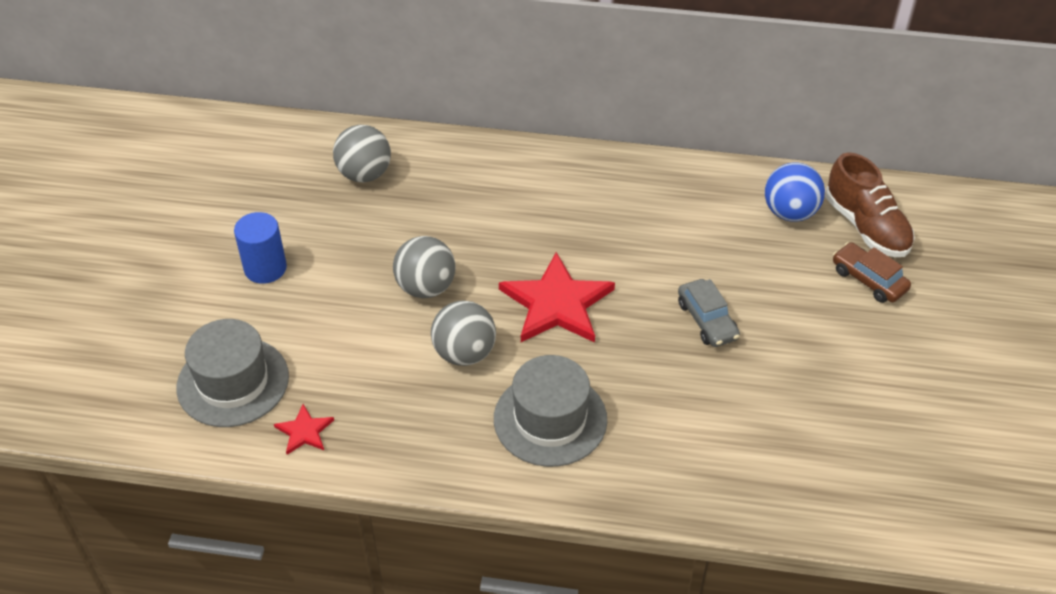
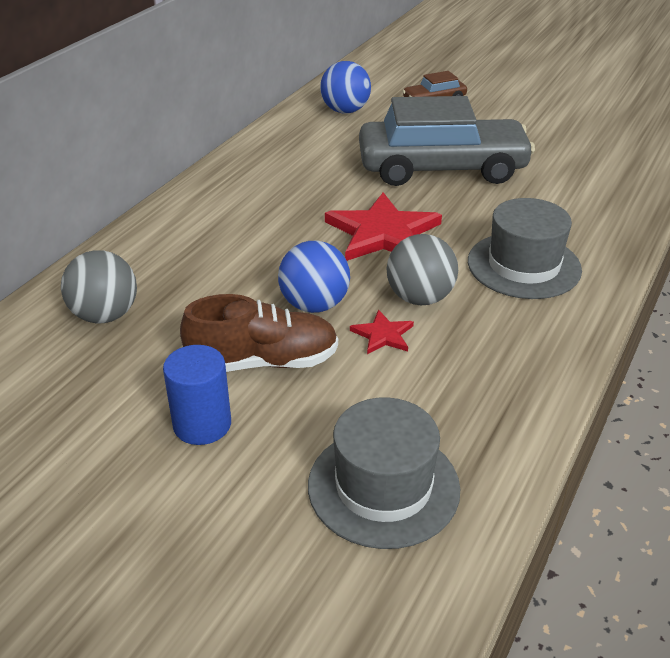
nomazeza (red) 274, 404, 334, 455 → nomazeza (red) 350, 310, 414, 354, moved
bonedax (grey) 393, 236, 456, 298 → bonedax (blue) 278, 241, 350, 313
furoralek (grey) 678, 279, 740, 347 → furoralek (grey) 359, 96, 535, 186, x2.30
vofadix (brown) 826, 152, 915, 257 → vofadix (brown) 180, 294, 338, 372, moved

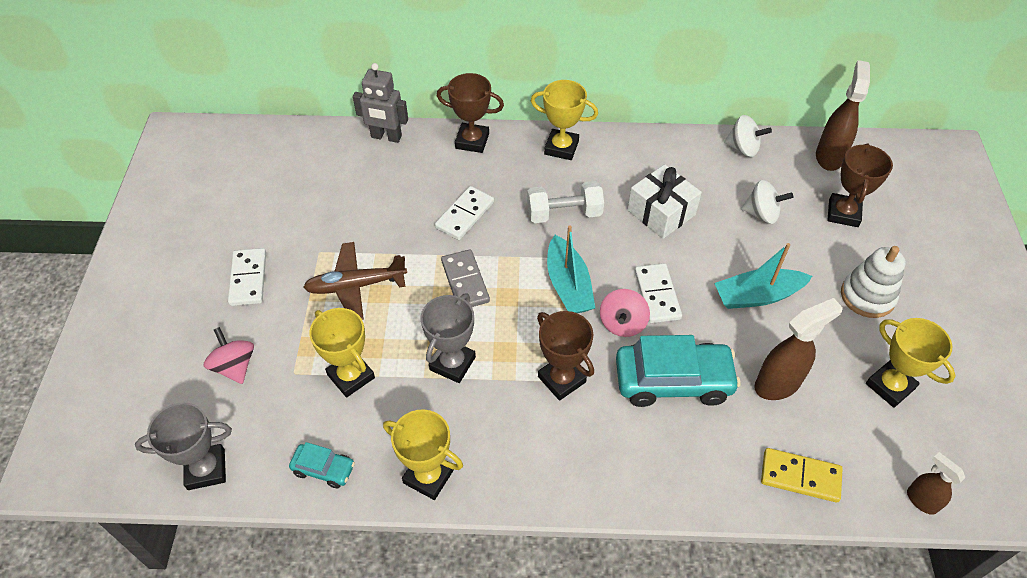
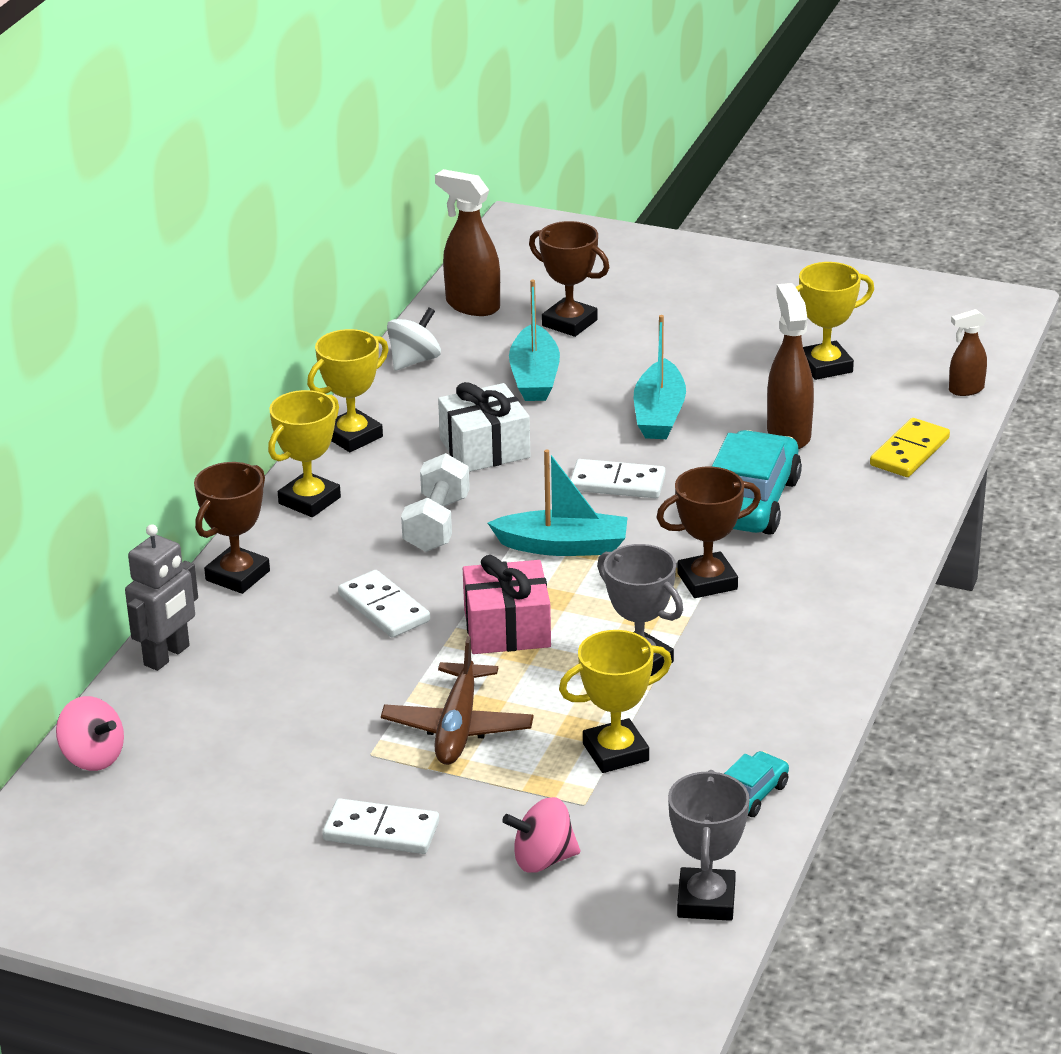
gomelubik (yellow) 383, 409, 463, 500 → gomelubik (yellow) 307, 329, 389, 452, moved
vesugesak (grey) 441, 249, 490, 307 → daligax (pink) 463, 555, 551, 654
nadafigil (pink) 600, 289, 650, 337 → nadafigil (pink) 56, 696, 124, 771, moved
nadafigil (white) 741, 180, 793, 224 → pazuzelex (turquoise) 509, 280, 560, 401
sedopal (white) 841, 246, 906, 318 → -

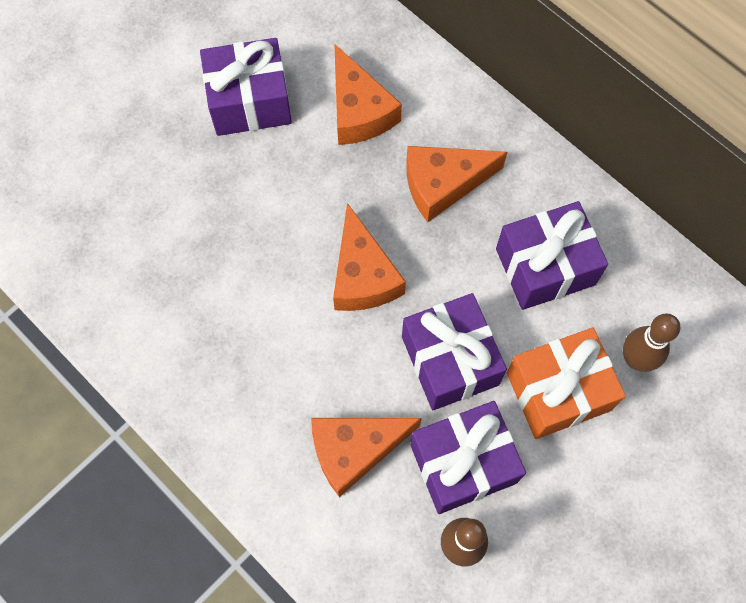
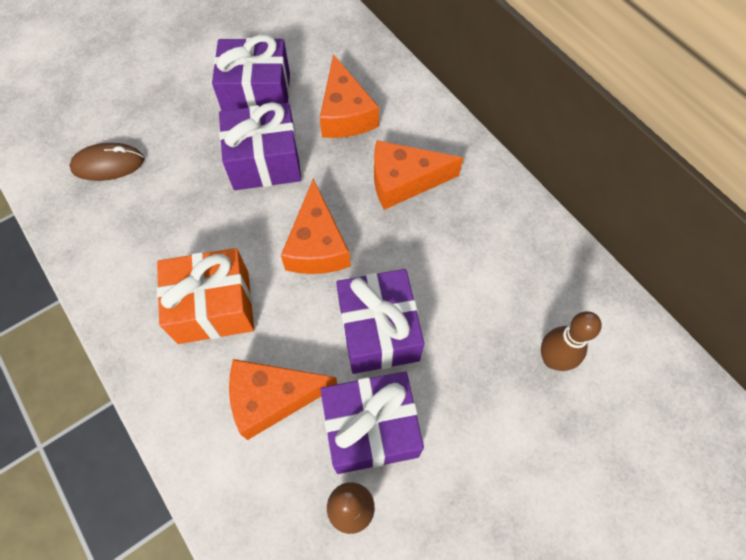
daligax (purple) 496, 201, 608, 310 → daligax (purple) 219, 102, 302, 190, moved
daligax (orange) 506, 328, 626, 439 → daligax (orange) 157, 248, 254, 344, moved
- → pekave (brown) 69, 143, 144, 181

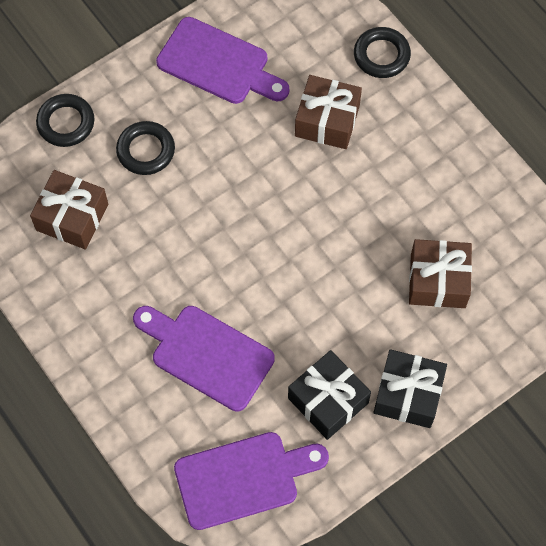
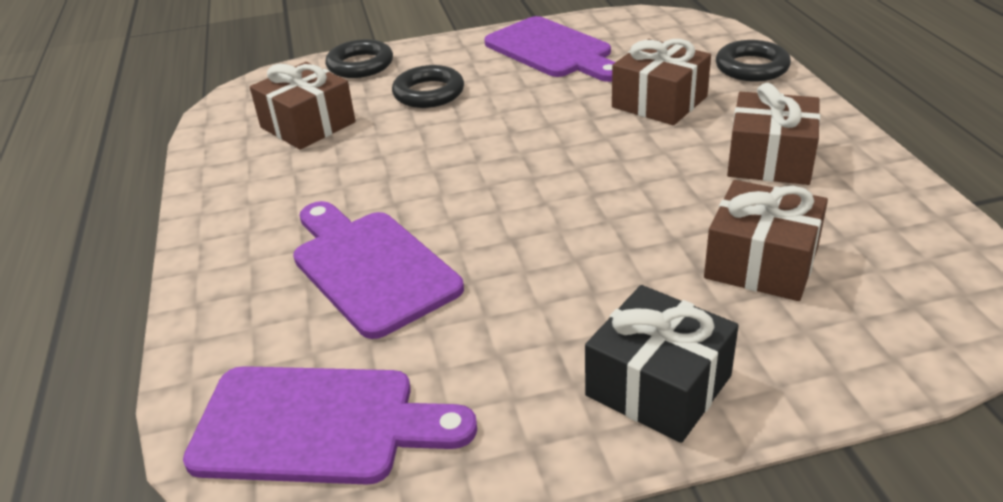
daligax (black) 288, 350, 371, 440 → -
- → daligax (brown) 727, 83, 820, 185

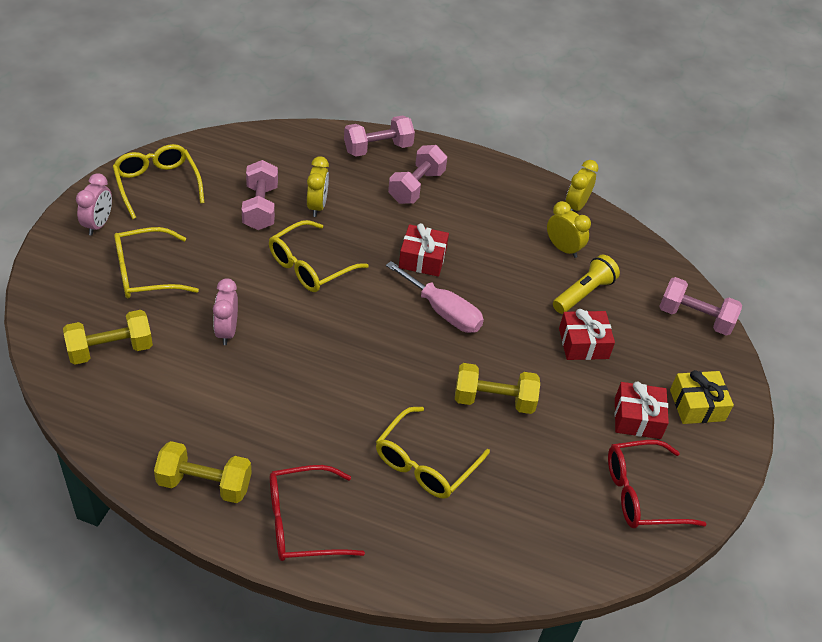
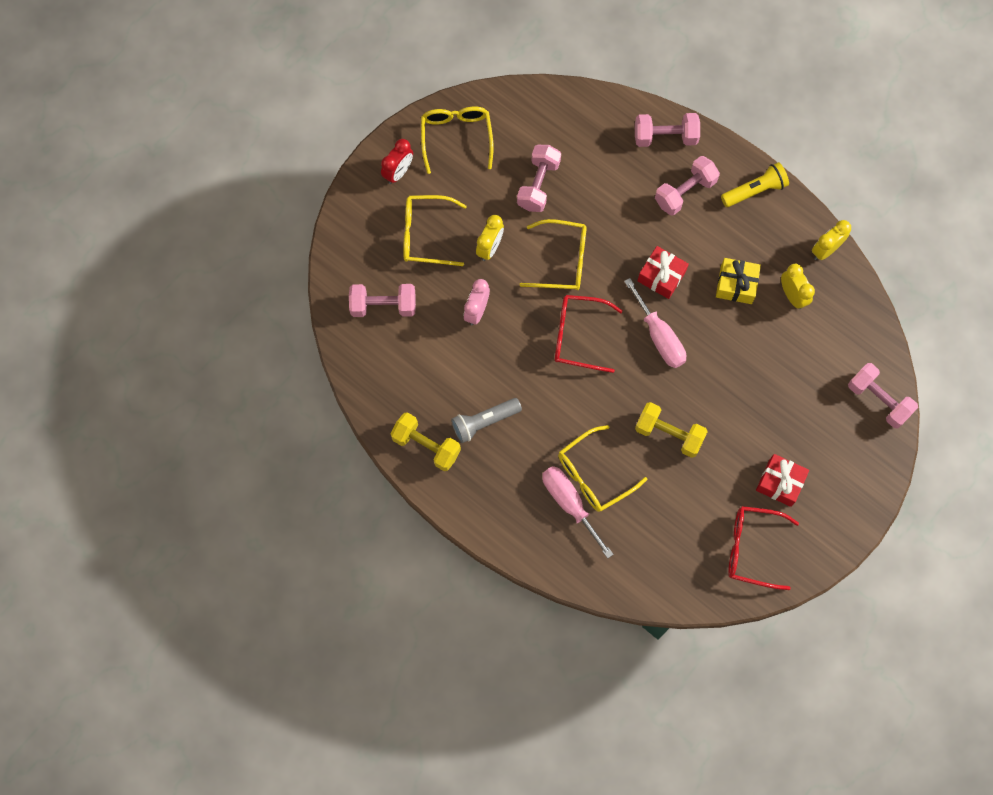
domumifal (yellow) 63, 310, 153, 365 → domumifal (pink) 349, 284, 416, 317
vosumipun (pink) 76, 173, 112, 236 → vosumipun (red) 381, 139, 413, 184
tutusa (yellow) 269, 220, 369, 292 → tutusa (yellow) 520, 219, 587, 290, 150 degrees counterclockwise
tutusa (red) 270, 465, 365, 561 → tutusa (red) 554, 295, 623, 373, moved
vosumipun (yellow) 307, 156, 329, 217 → vosumipun (yellow) 476, 215, 504, 261, moved
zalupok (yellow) 553, 255, 620, 314 → zalupok (yellow) 721, 162, 789, 207, moved
daligax (red) 559, 309, 615, 360 → -
daligax (yellow) 670, 370, 734, 424 → daligax (yellow) 716, 258, 761, 304, moved
- → zalupok (grey) 451, 398, 522, 443
- → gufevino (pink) 542, 466, 614, 559

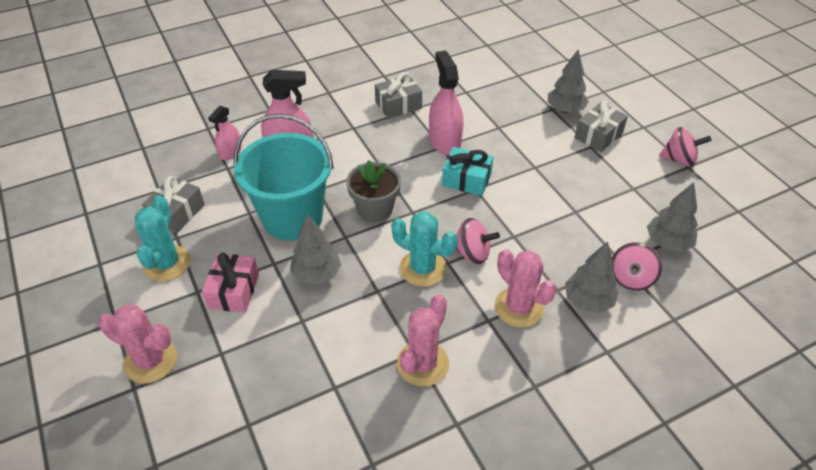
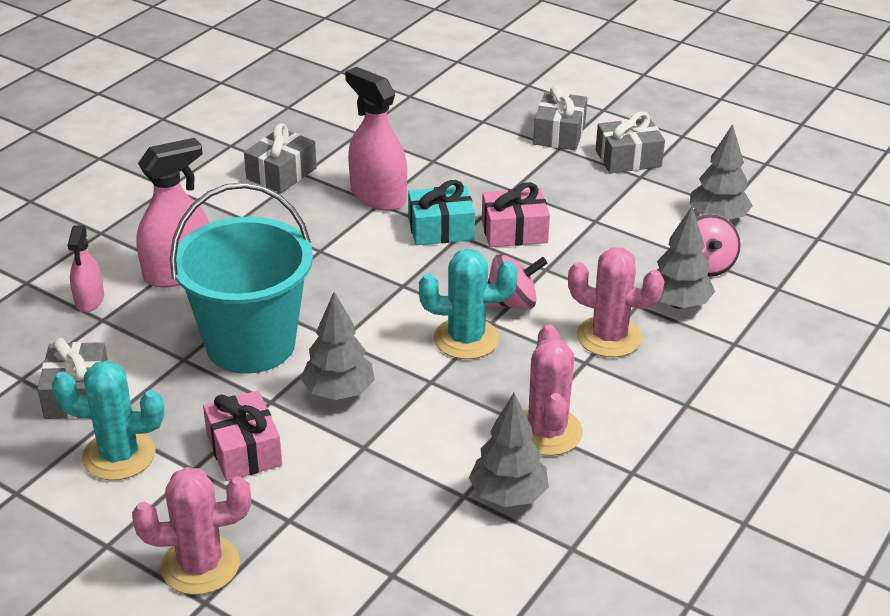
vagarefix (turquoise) 135, 195, 191, 282 → vagarefix (turquoise) 52, 360, 164, 480, 60 degrees counterclockwise
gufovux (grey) 346, 160, 401, 222 → -
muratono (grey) 548, 50, 589, 113 → muratono (grey) 469, 393, 549, 507, moved
nadafigil (pink) 659, 127, 712, 167 → -
- → daligax (pink) 482, 182, 550, 247
- → daligax (grey) 595, 112, 665, 174

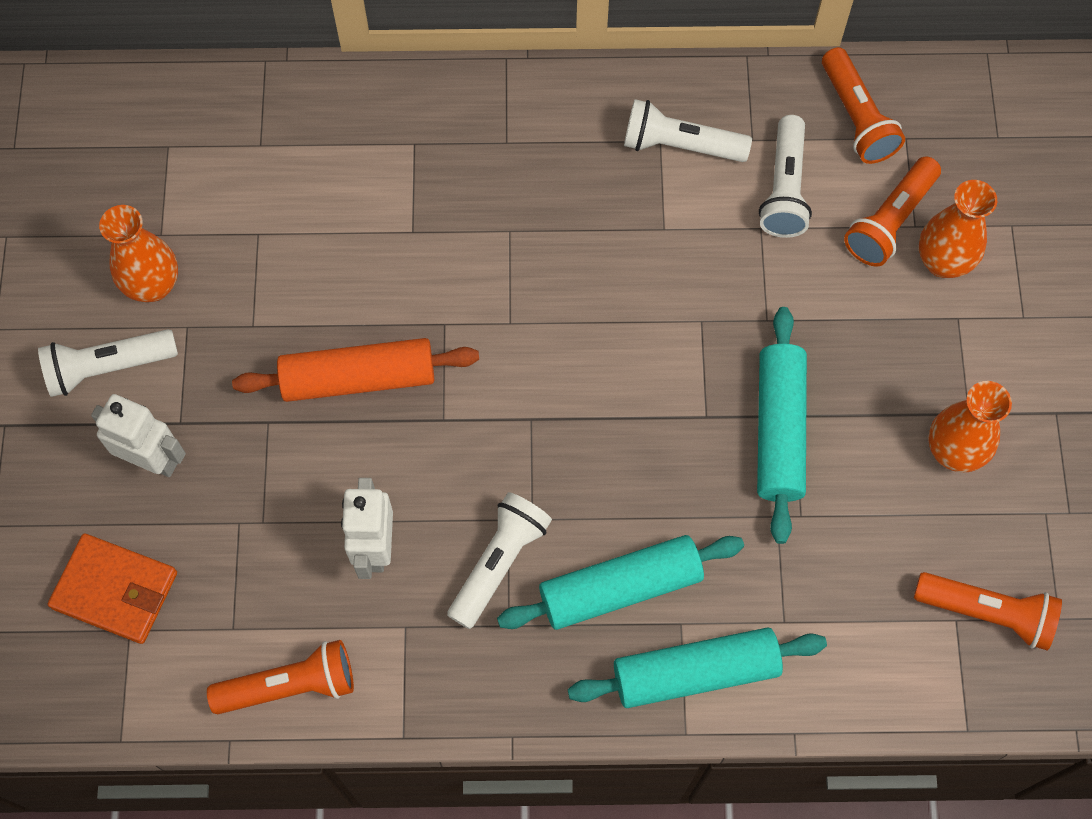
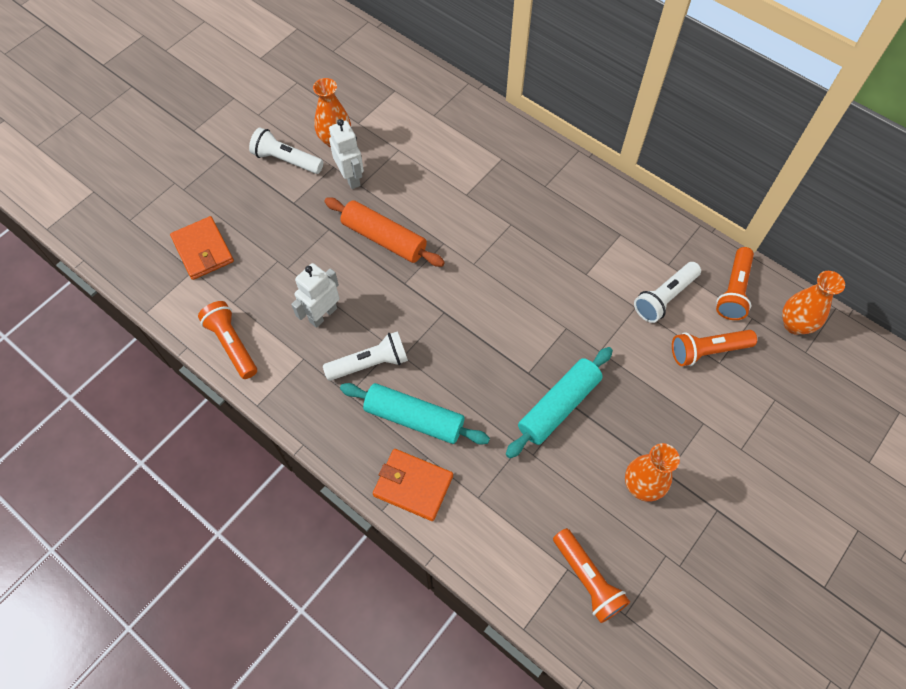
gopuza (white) 91, 394, 186, 477 → gopuza (white) 329, 119, 364, 189, moved
zalupok (orange) 207, 640, 354, 714 → zalupok (orange) 198, 301, 257, 379, 150 degrees counterclockwise
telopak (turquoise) 568, 627, 827, 708 → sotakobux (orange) 373, 449, 453, 521
zalupok (white) 624, 99, 752, 162 → -
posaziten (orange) 919, 180, 997, 278 → posaziten (orange) 782, 271, 845, 335, moved

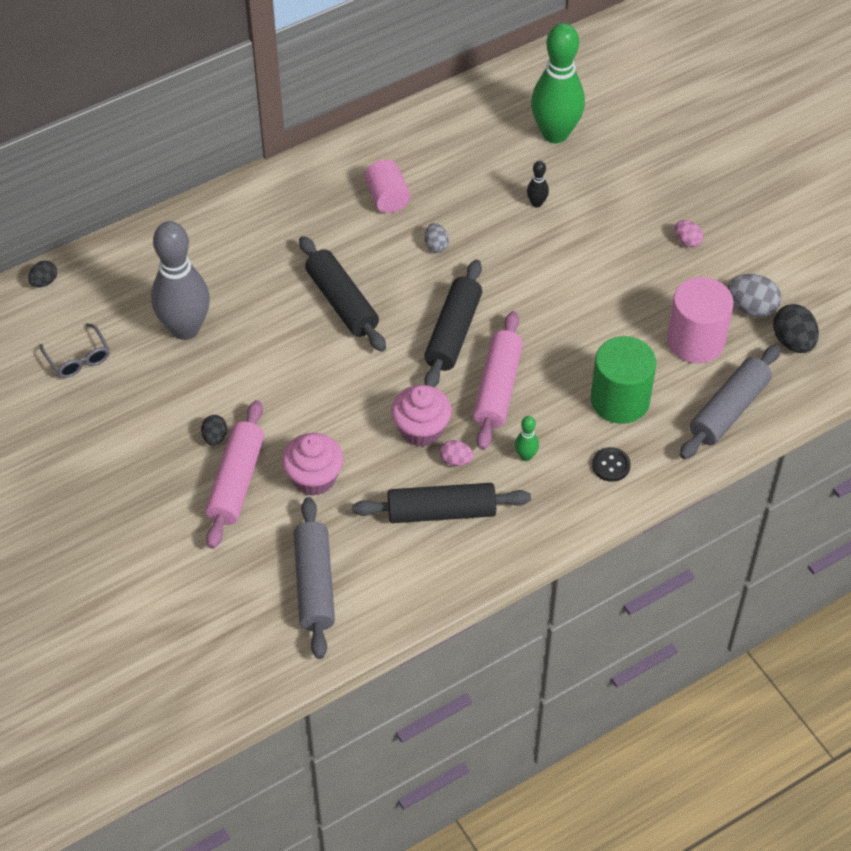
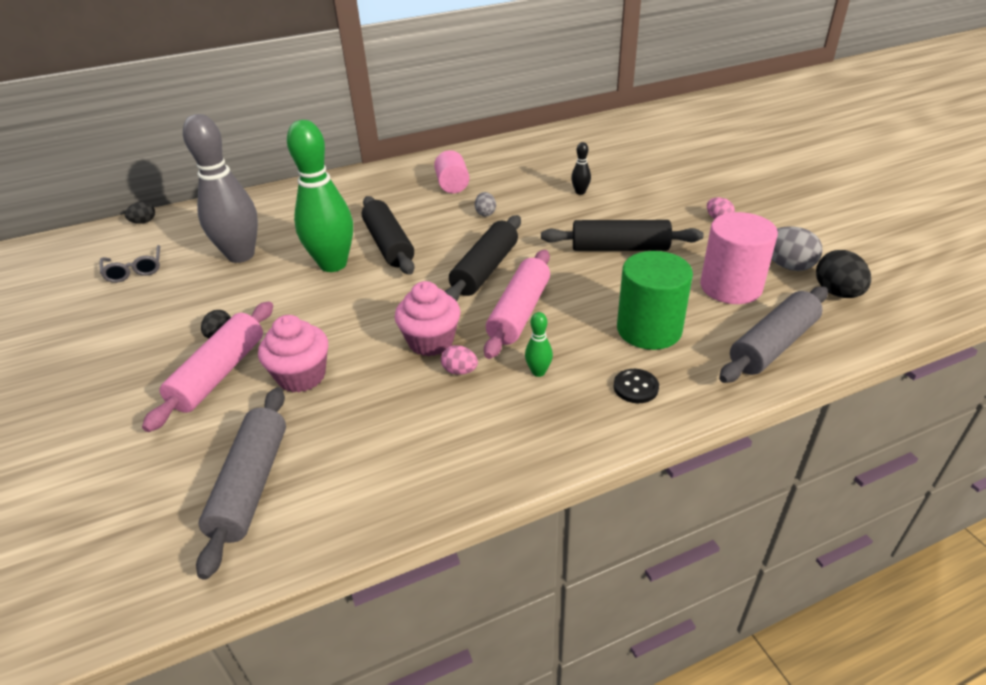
telopak (black) 352, 483, 531, 523 → telopak (black) 541, 220, 703, 251, moved
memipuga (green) 531, 23, 585, 143 → memipuga (green) 287, 120, 353, 272, moved

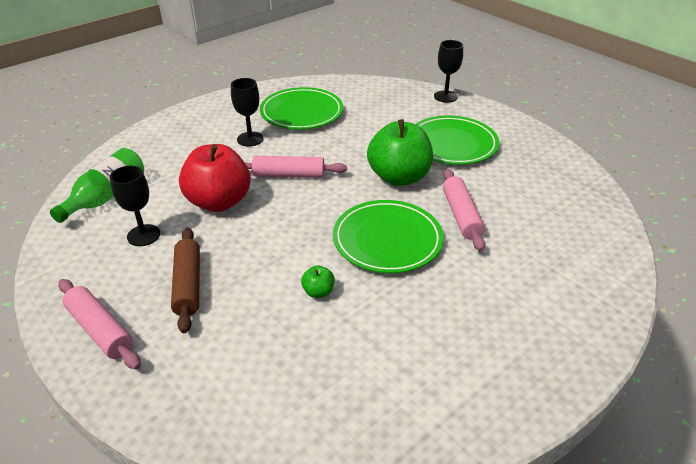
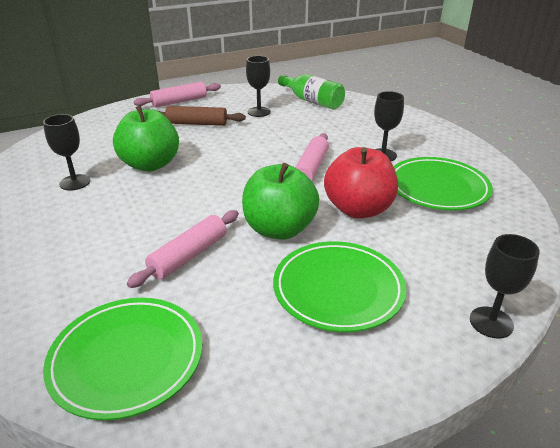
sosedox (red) 179, 144, 250, 212 → sosedox (red) 324, 147, 398, 219, moved
sosedox (green) 301, 265, 334, 298 → sosedox (green) 113, 105, 179, 172, x2.42
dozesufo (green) 333, 200, 443, 273 → dozesufo (green) 43, 298, 202, 420, moved
telopak (pink) 443, 169, 485, 251 → telopak (pink) 127, 210, 239, 288, 60 degrees counterclockwise
- → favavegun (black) 43, 114, 90, 190

